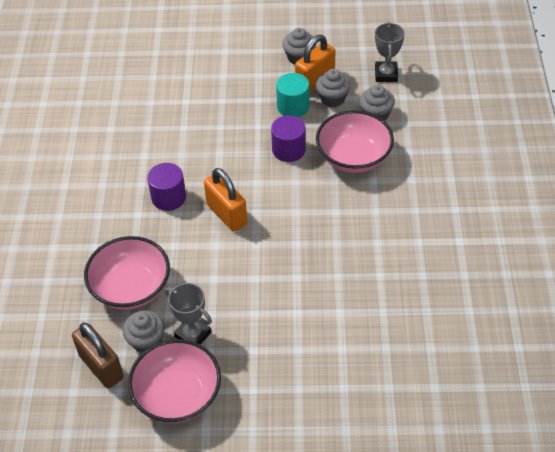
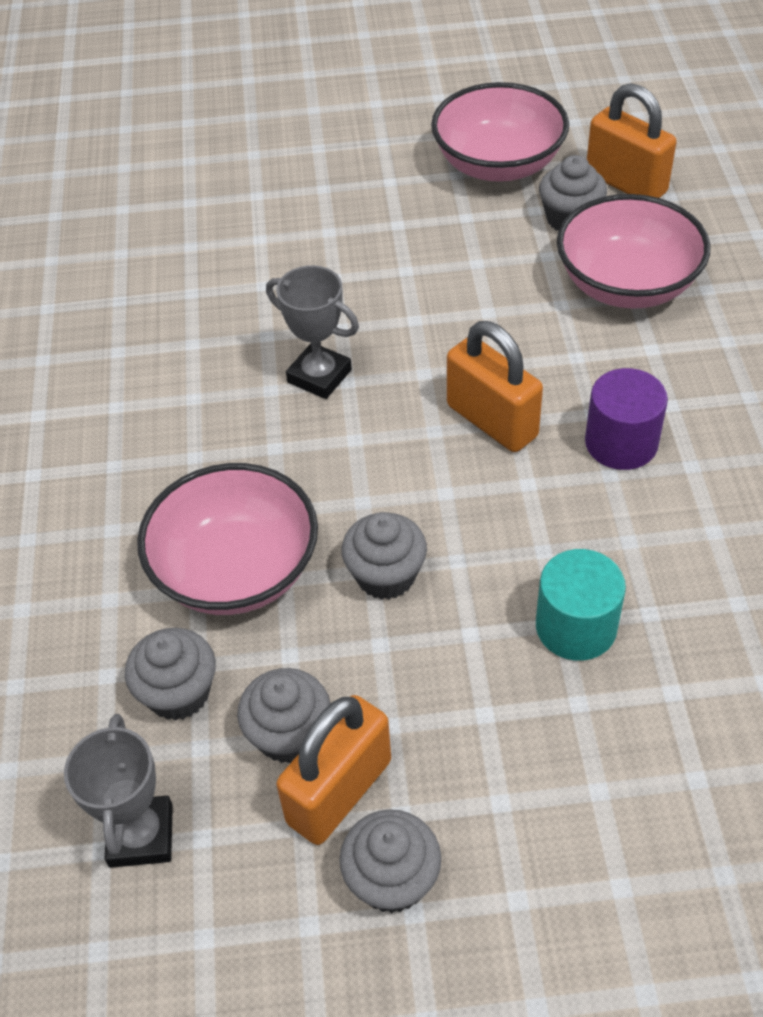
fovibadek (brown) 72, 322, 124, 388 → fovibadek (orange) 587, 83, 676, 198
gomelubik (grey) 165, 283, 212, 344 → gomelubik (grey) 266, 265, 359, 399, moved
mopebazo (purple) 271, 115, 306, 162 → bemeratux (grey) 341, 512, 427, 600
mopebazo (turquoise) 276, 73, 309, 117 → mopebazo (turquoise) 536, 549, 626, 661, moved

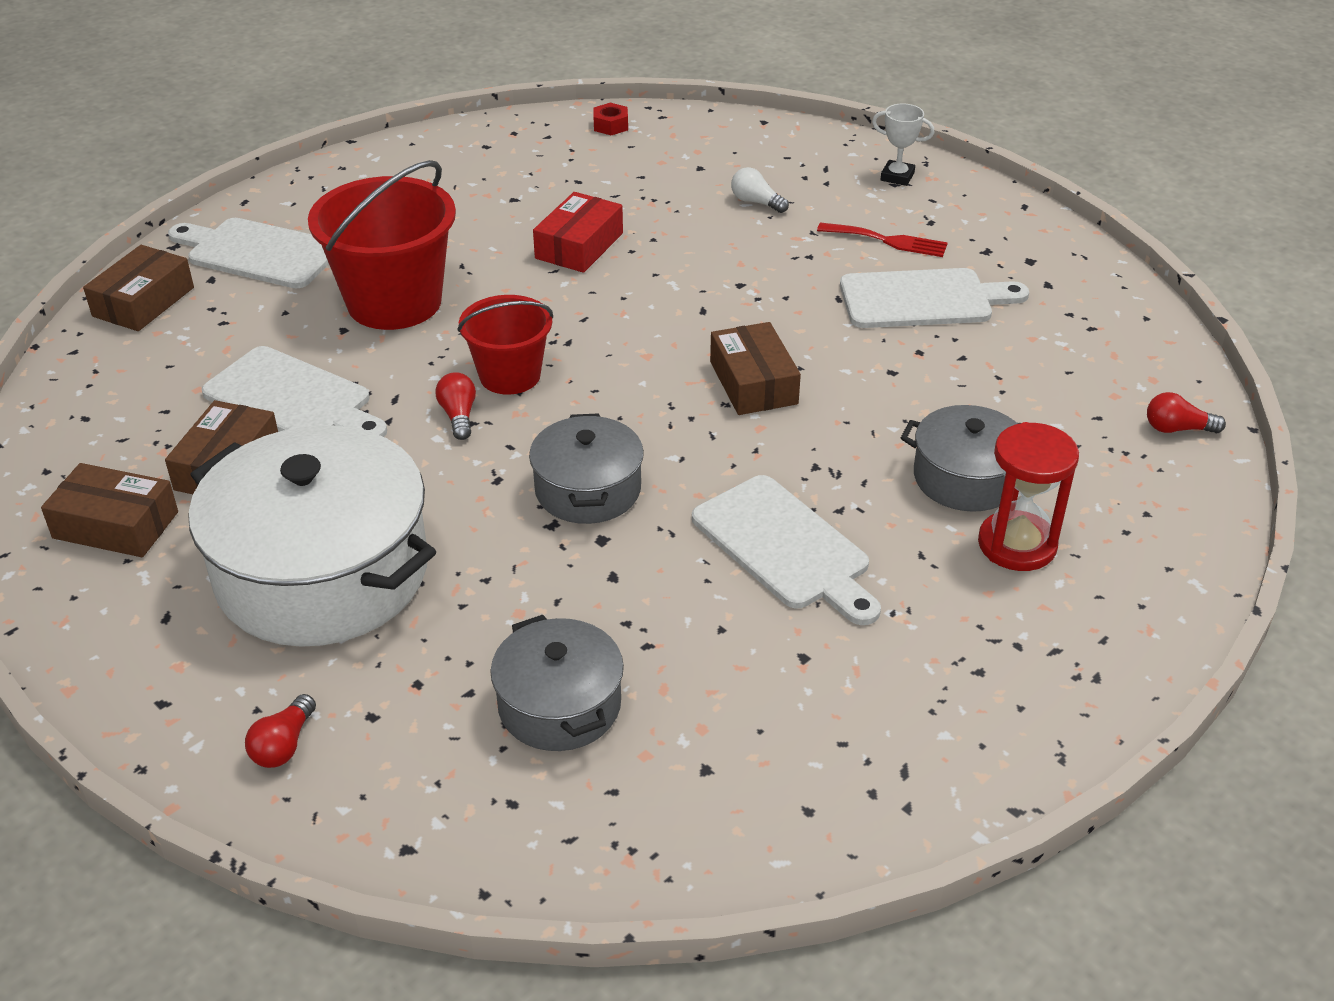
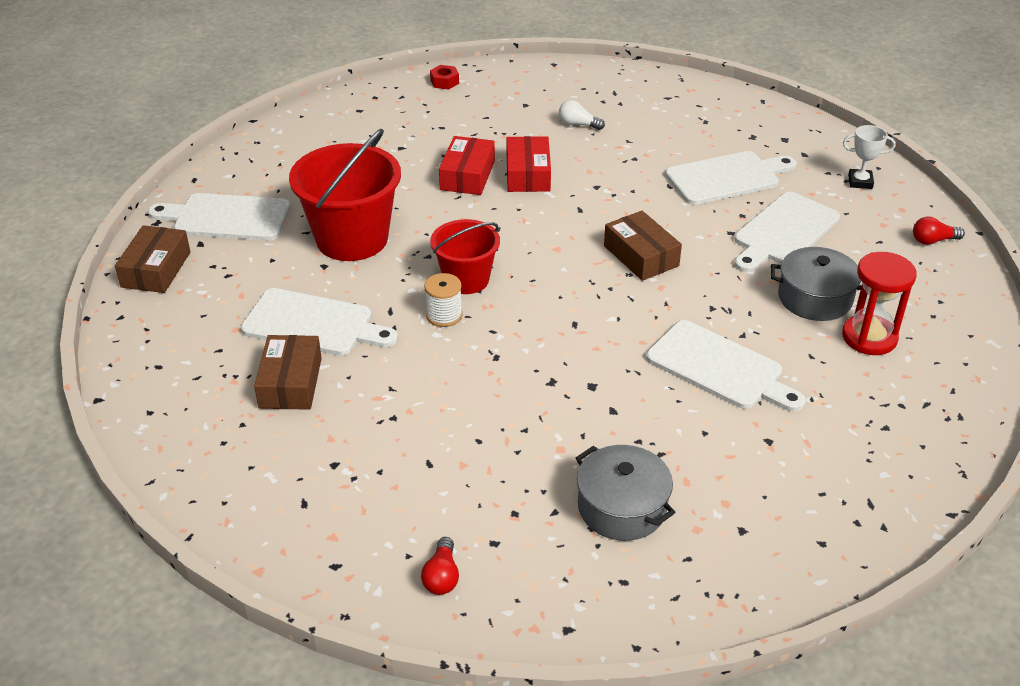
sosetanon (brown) 41, 463, 178, 557 → -
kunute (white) 188, 425, 436, 647 → -
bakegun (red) 435, 372, 476, 440 → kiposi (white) 424, 273, 462, 327
kunute (grey) 529, 413, 644, 524 → -
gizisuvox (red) 817, 222, 948, 257 → -
gomelubik (white) 872, 104, 934, 186 → gomelubik (white) 843, 125, 896, 189, moved
- → sosetanon (red) 507, 136, 551, 192
- → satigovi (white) 734, 192, 840, 272

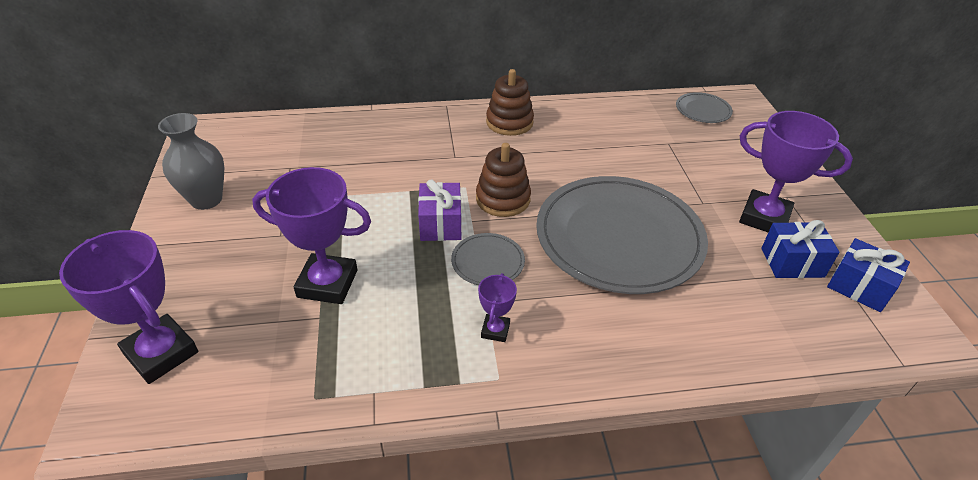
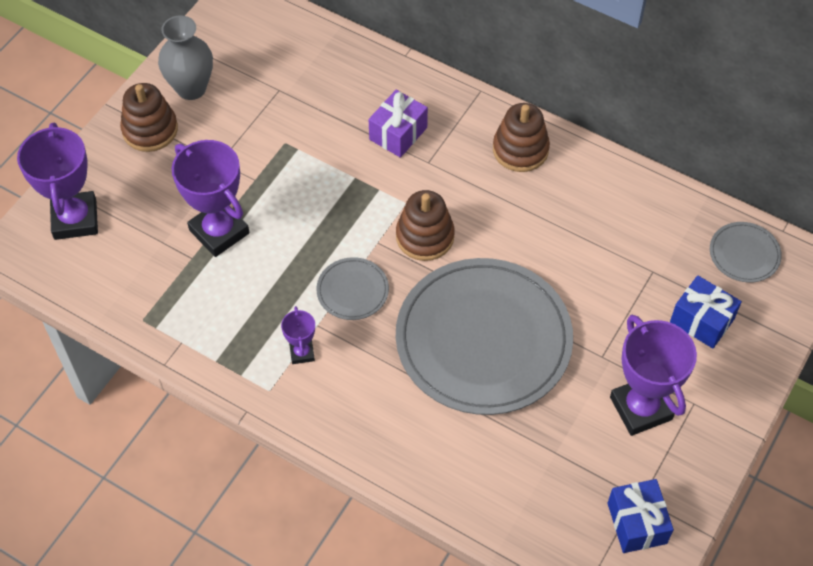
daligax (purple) 418, 180, 461, 241 → daligax (purple) 369, 90, 428, 158, moved
gomelubik (purple) 478, 273, 517, 342 → gomelubik (purple) 281, 306, 315, 364, 60 degrees counterclockwise
daligax (blue) 761, 220, 840, 278 → daligax (blue) 670, 275, 742, 348, moved
- → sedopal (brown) 120, 83, 178, 152

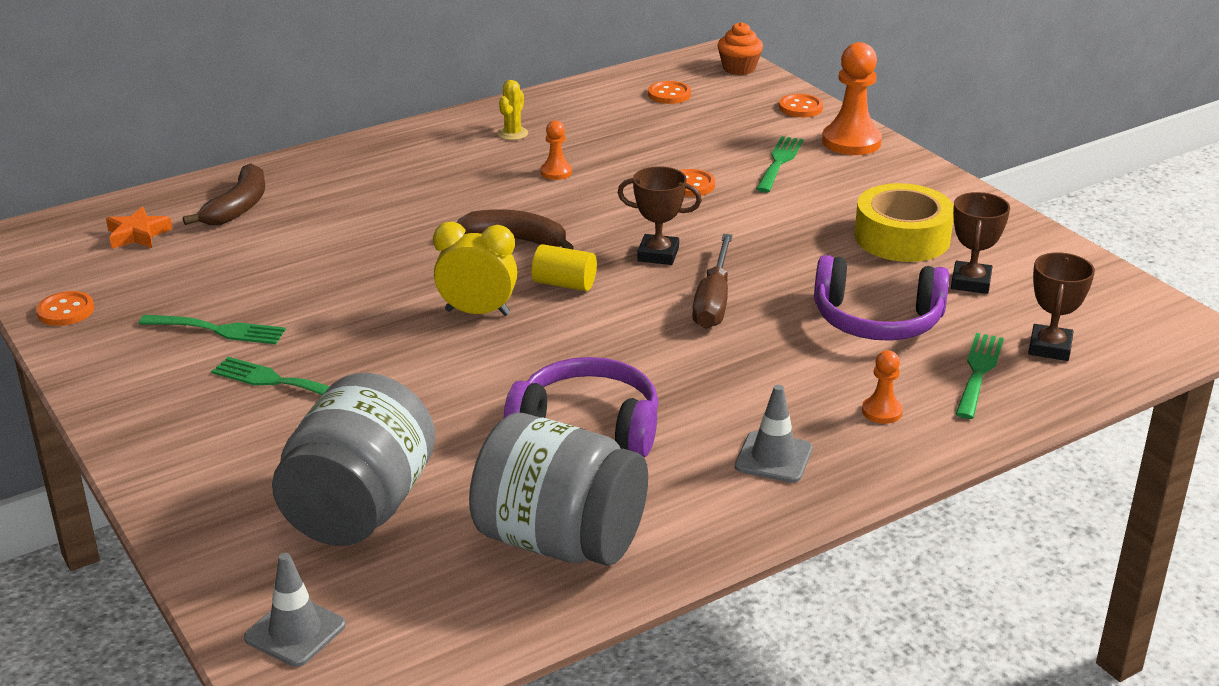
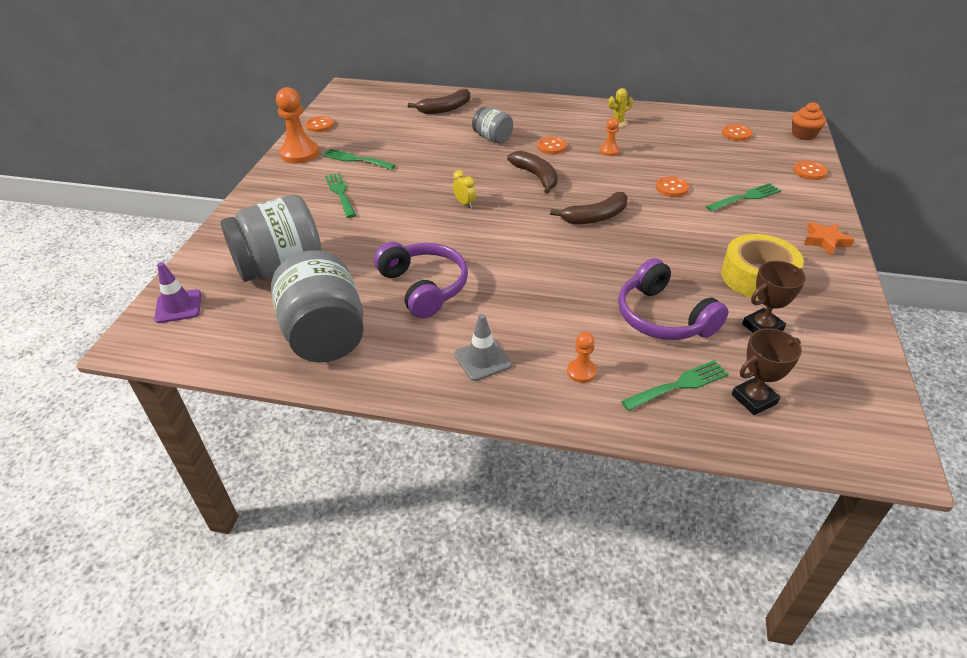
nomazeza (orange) 106, 207, 172, 249 → nomazeza (orange) 804, 222, 855, 256, moved
gizisuvox (green) 139, 315, 286, 344 → gizisuvox (green) 322, 149, 395, 170, 150 degrees clockwise
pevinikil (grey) 244, 553, 346, 667 → pevinikil (purple) 154, 262, 201, 323
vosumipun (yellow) 433, 222, 517, 316 → vosumipun (yellow) 453, 170, 476, 208, x0.57
mopebazo (yellow) 532, 244, 597, 291 → -
gomelubik (brown) 618, 166, 702, 265 → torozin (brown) 550, 192, 628, 224
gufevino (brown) 692, 234, 733, 329 → -
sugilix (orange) 822, 42, 882, 155 → sugilix (orange) 276, 87, 319, 164, moved
- → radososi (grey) 472, 107, 513, 144
- → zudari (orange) 537, 137, 567, 154

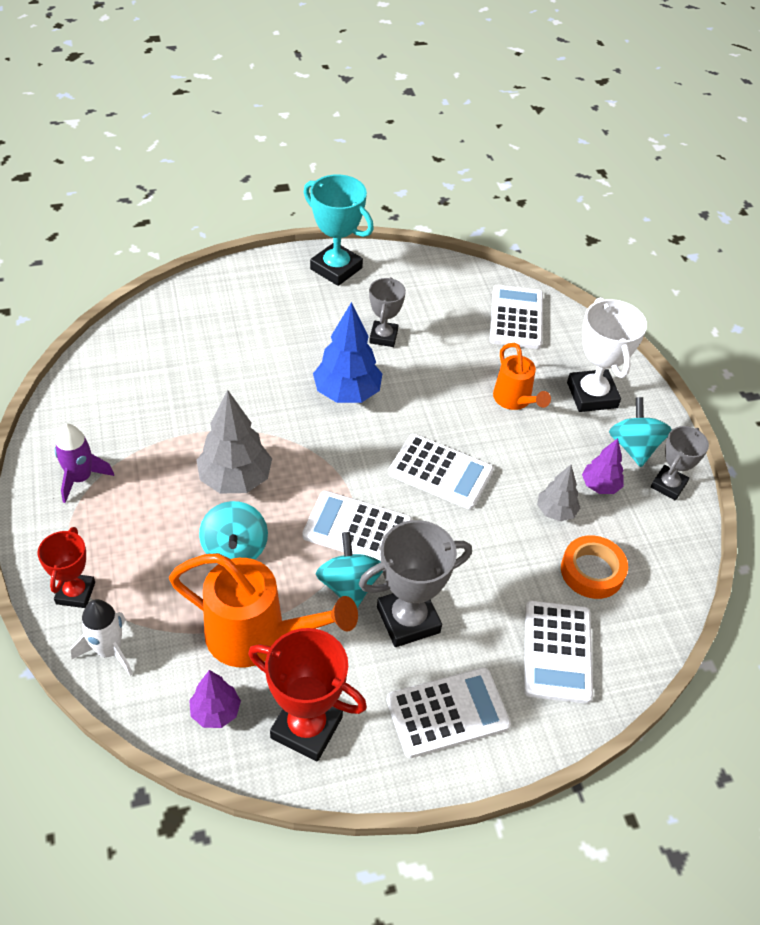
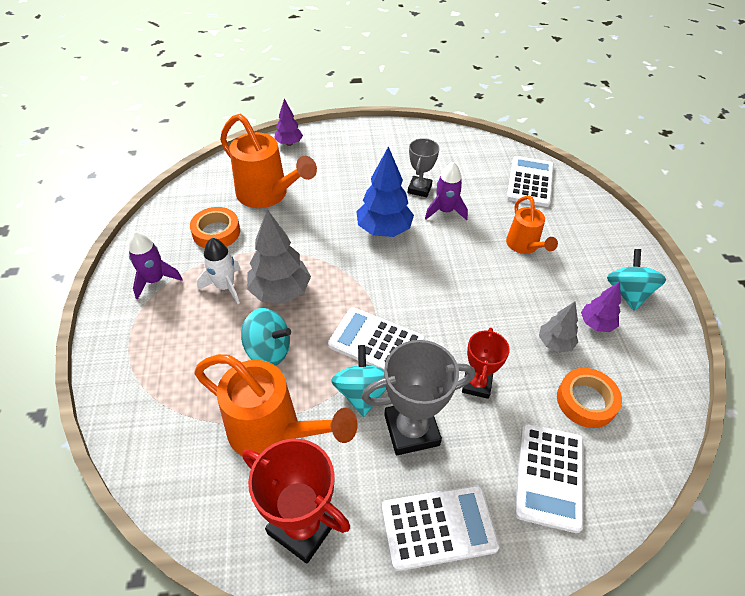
gomelubik (red) 38, 527, 95, 608 → gomelubik (red) 462, 328, 510, 399, moved
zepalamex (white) 71, 599, 133, 676 → zepalamex (white) 197, 238, 240, 304, moved
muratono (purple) 189, 670, 241, 728 → muratono (purple) 274, 99, 303, 146, moved
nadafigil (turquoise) 199, 501, 268, 559 → nadafigil (turquoise) 241, 308, 291, 366, 75 degrees counterclockwise
gomelubik (turquoise) 304, 174, 374, 286 → -
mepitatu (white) 388, 434, 494, 509 → -
gomelubik (white) 567, 297, 647, 412 → -
gomelubik (grey) 651, 426, 709, 500 → -
- → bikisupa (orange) 190, 207, 240, 248
- → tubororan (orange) 220, 114, 317, 208
- → zepalamex (purple) 425, 162, 468, 220

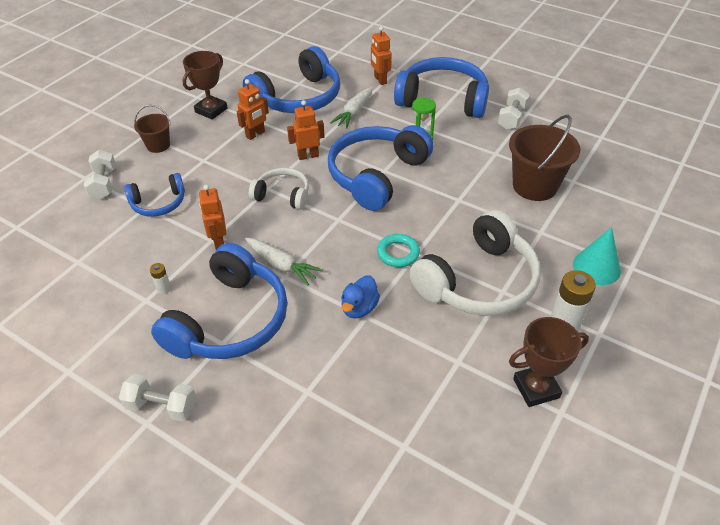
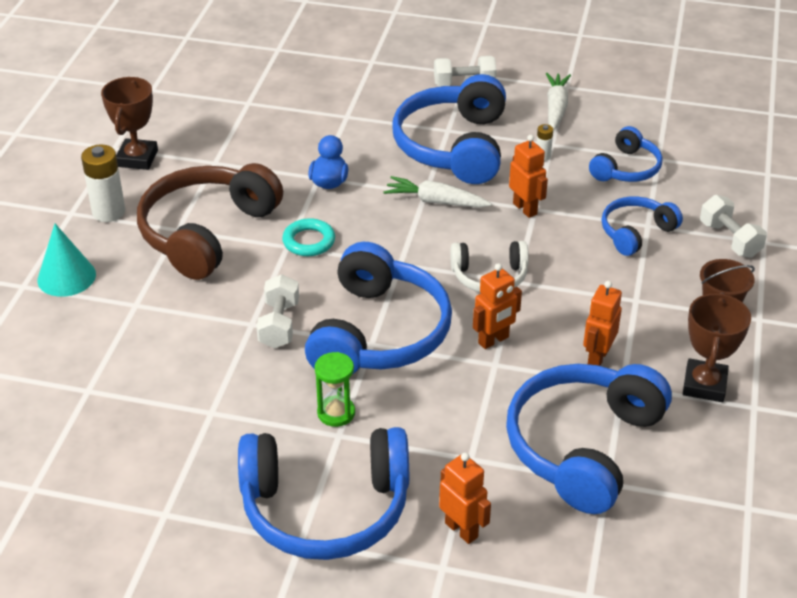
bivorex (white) 330, 87, 373, 128 → bivorex (white) 546, 73, 571, 131, moved
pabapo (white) 410, 210, 540, 316 → pabapo (brown) 137, 163, 283, 280
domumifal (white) 498, 87, 530, 130 → domumifal (white) 256, 274, 299, 348, moved
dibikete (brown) 509, 115, 580, 201 → -
gomelubik (brown) 509, 317, 589, 407 → gomelubik (brown) 101, 77, 158, 170, 45 degrees counterclockwise
- → pabapo (blue) 589, 126, 662, 182

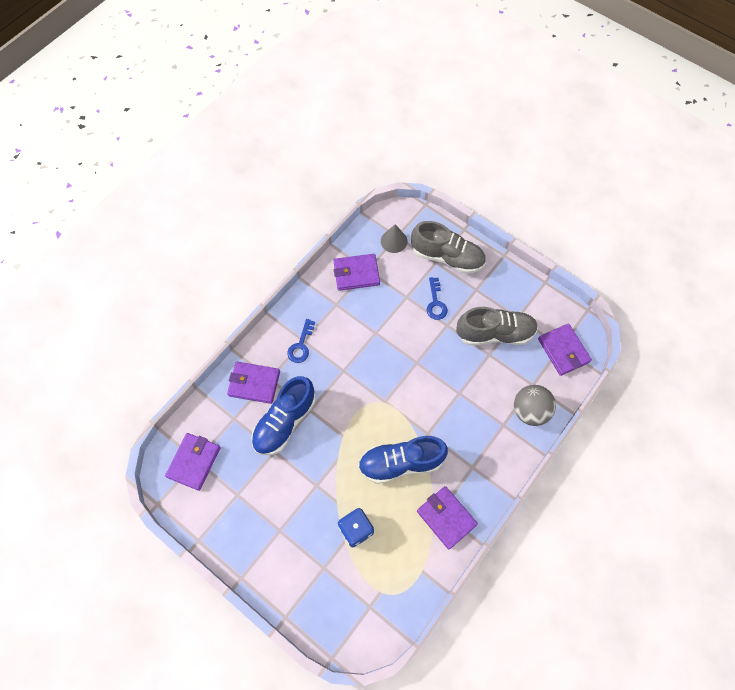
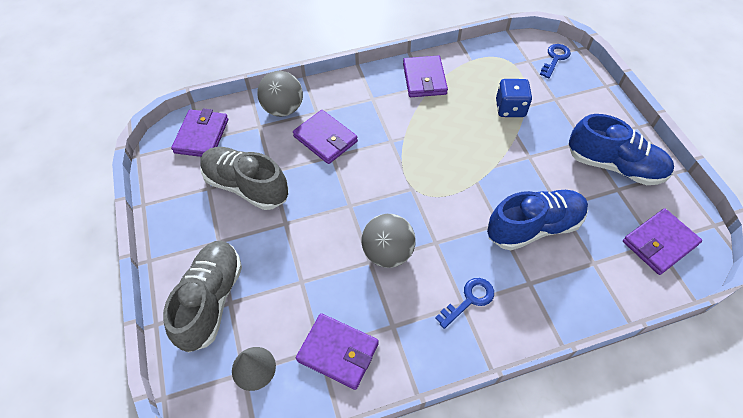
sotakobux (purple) 227, 362, 280, 404 → sotakobux (purple) 293, 110, 358, 164, moved
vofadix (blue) 358, 436, 448, 484 → vofadix (blue) 568, 114, 674, 185, moved
vofadix (grey) 411, 221, 486, 274 → vofadix (grey) 163, 241, 242, 353, 45 degrees clockwise
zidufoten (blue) 427, 277, 448, 320 → zidufoten (blue) 540, 44, 571, 78, moved
- → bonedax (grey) 361, 214, 416, 268

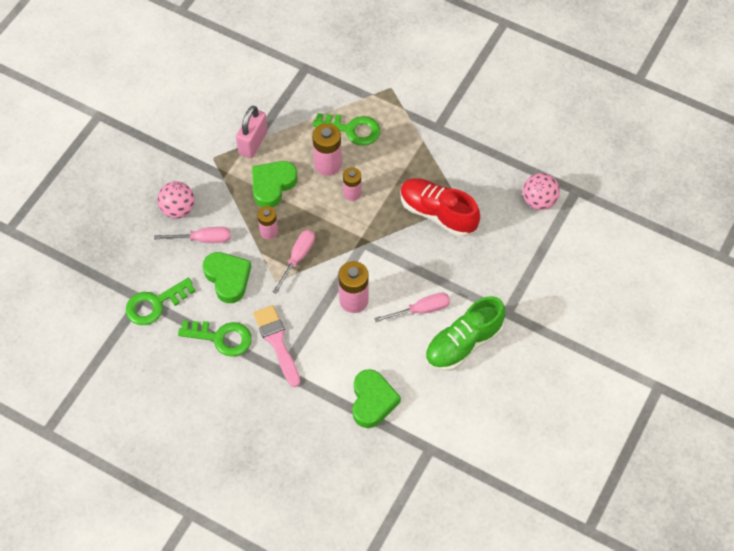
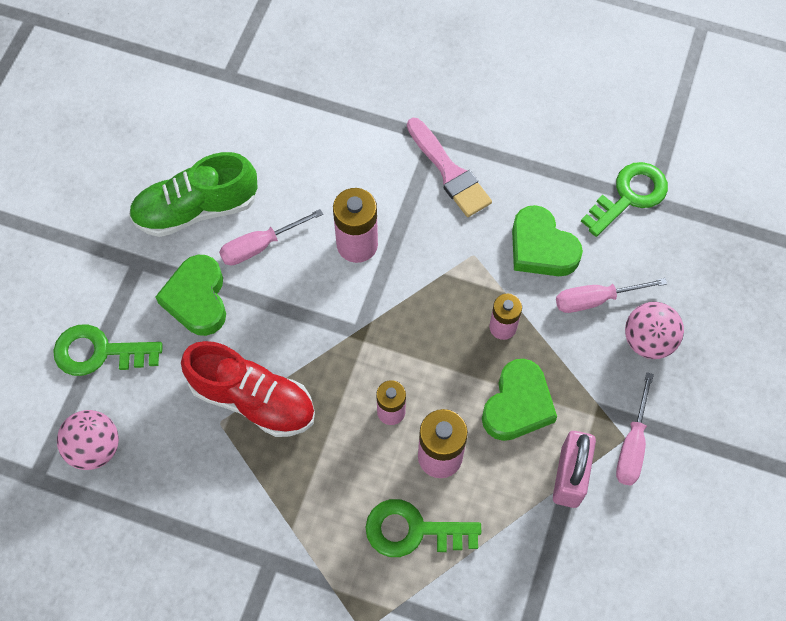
zidufoten (green) 178, 320, 252, 357 → zidufoten (green) 53, 324, 163, 376, moved
gufevino (pink) 273, 230, 315, 294 → gufevino (pink) 616, 373, 654, 486, moved
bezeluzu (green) 352, 369, 401, 428 → bezeluzu (green) 155, 255, 226, 336, moved
vofadix (green) 425, 296, 506, 371 → vofadix (green) 129, 152, 258, 237, 150 degrees counterclockwise

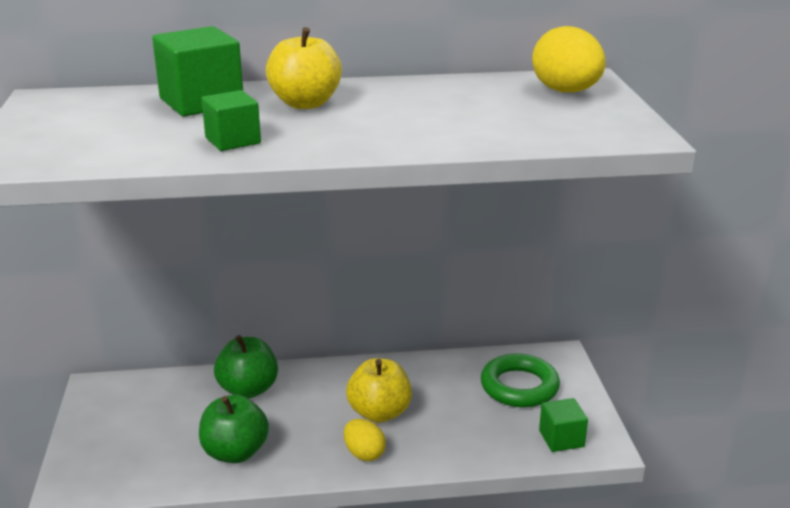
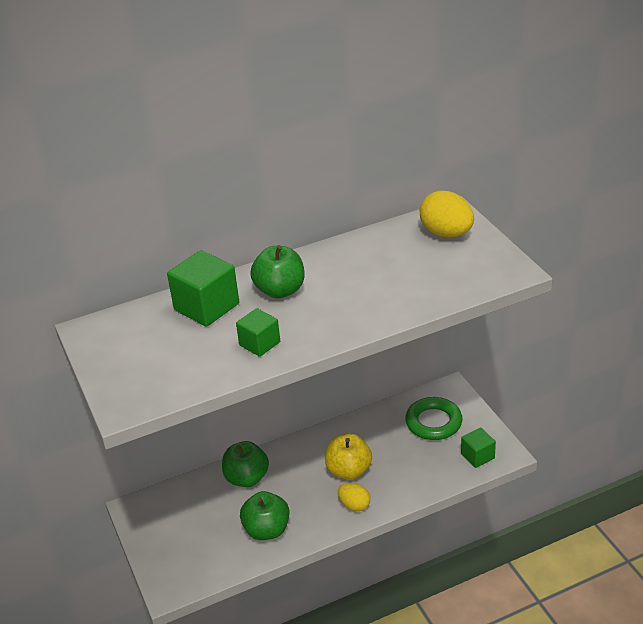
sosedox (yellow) 266, 27, 342, 109 → sosedox (green) 250, 245, 305, 299

